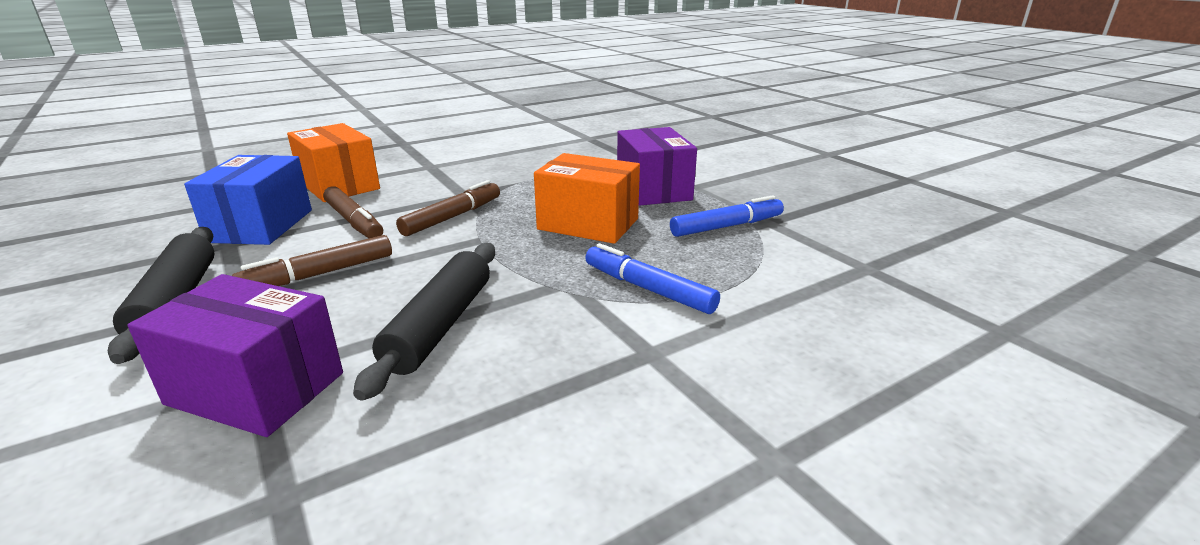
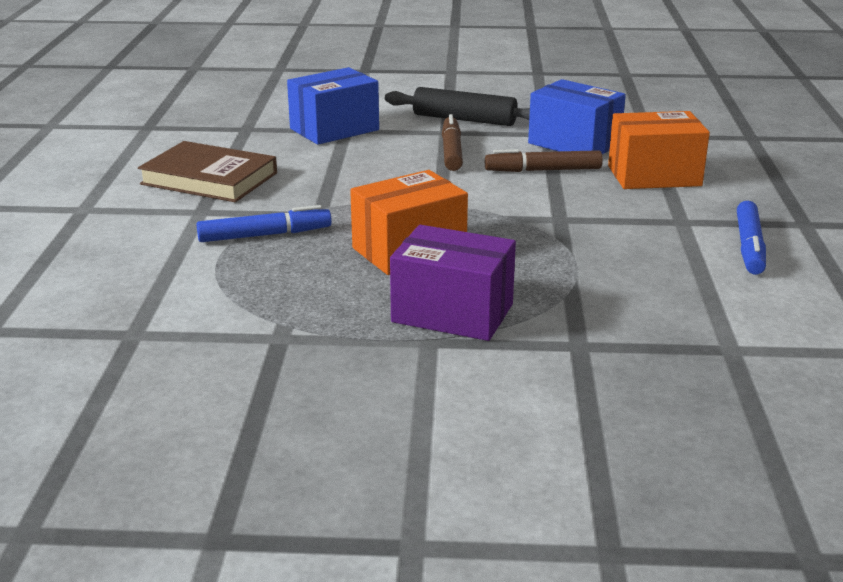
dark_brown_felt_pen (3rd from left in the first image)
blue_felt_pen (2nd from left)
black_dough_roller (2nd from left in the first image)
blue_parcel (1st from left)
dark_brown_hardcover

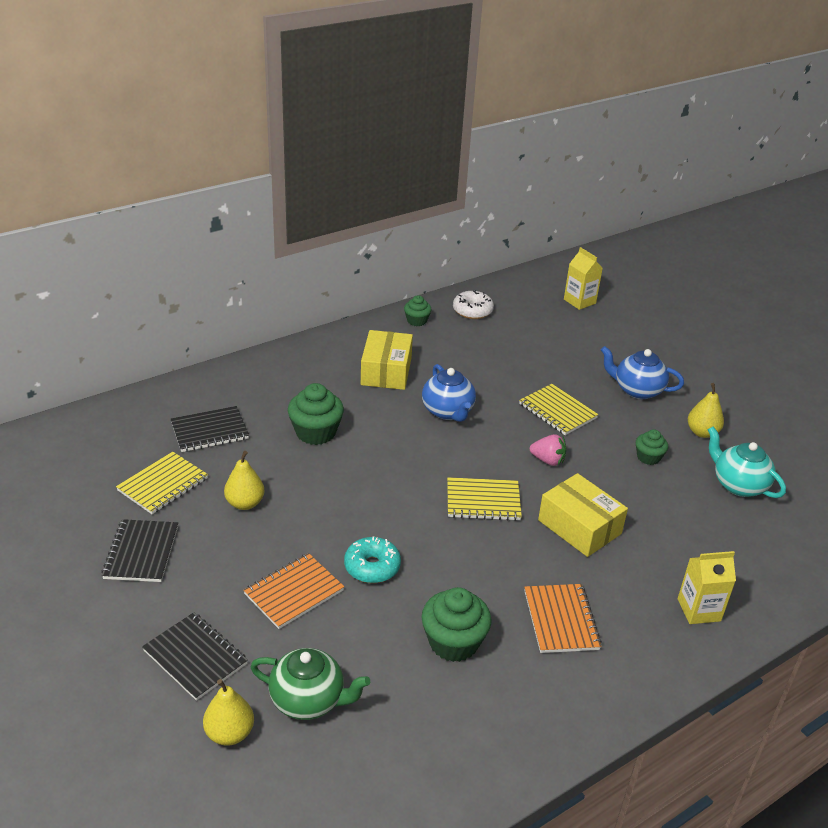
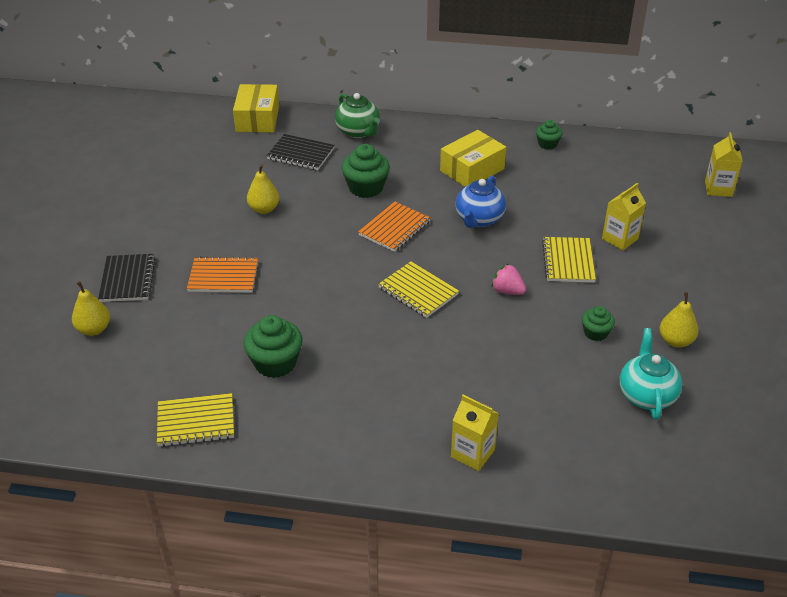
pure_white_doughnut
blue_teapot (2nd from left in the first image)
pink_berry
yellow_notepad (1st from left)
yellow_parcel (1st from left)
black_notepad (1st from left in the first image)
teal_doughnut
orange_notepad (2nd from left)
green_teapot
yellow_juice_carton (2nd from left)

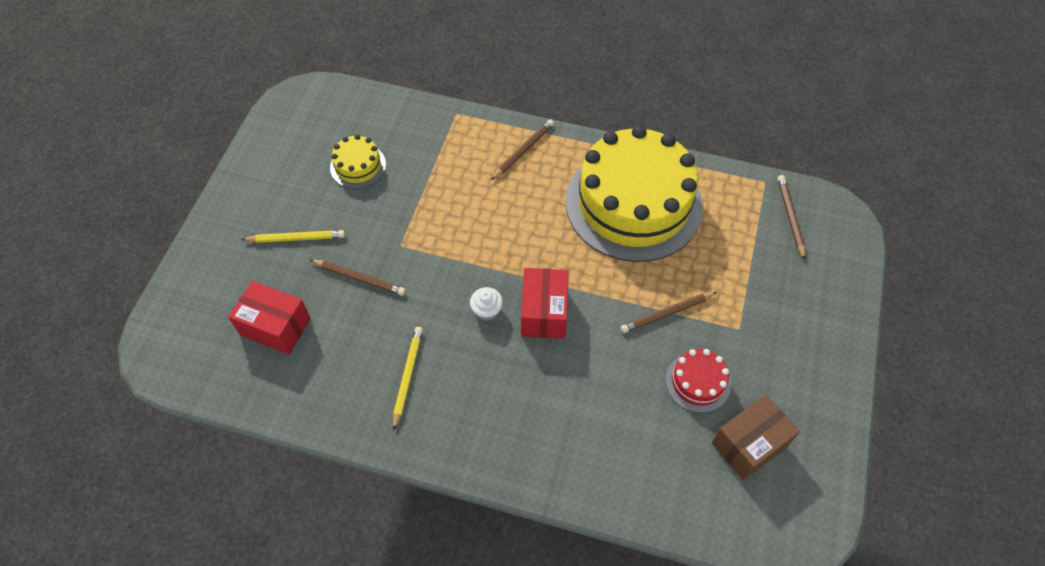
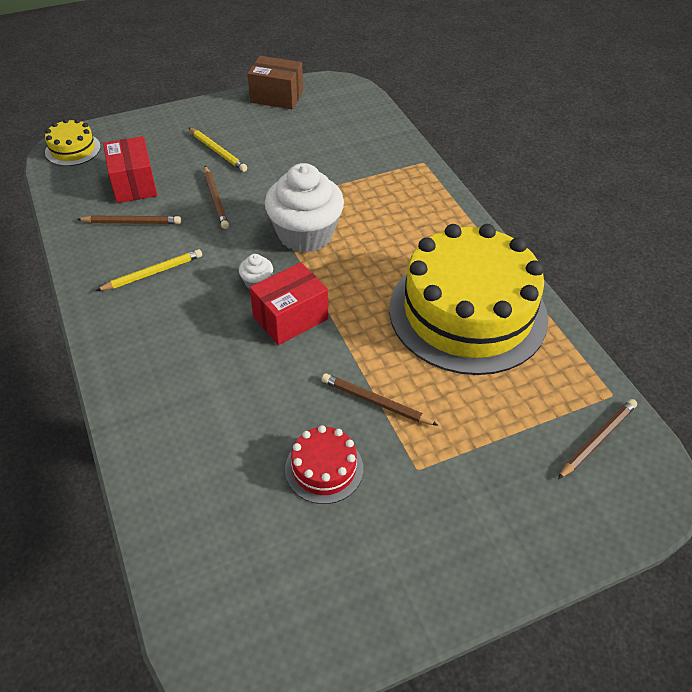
dark_brown_pencil (1st from left)
yellow_gateau (1st from left)
dark_brown_parcel
pure_white_muffin (2nd from left)

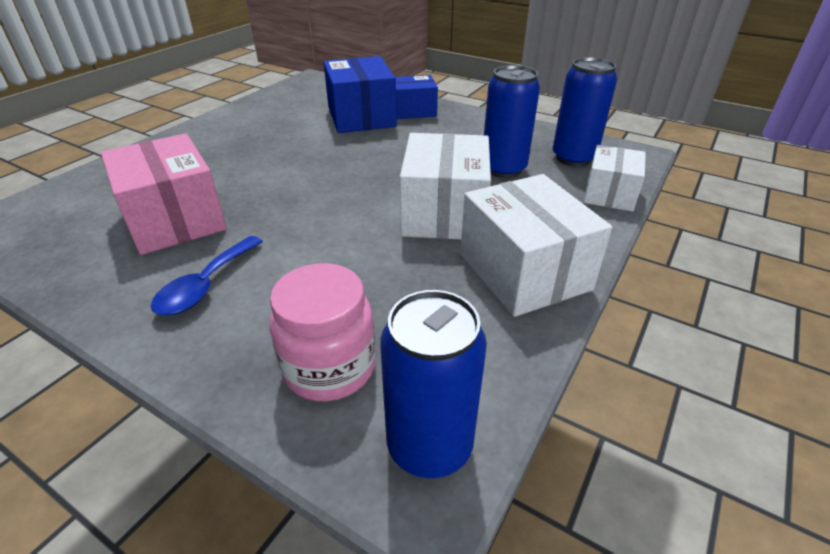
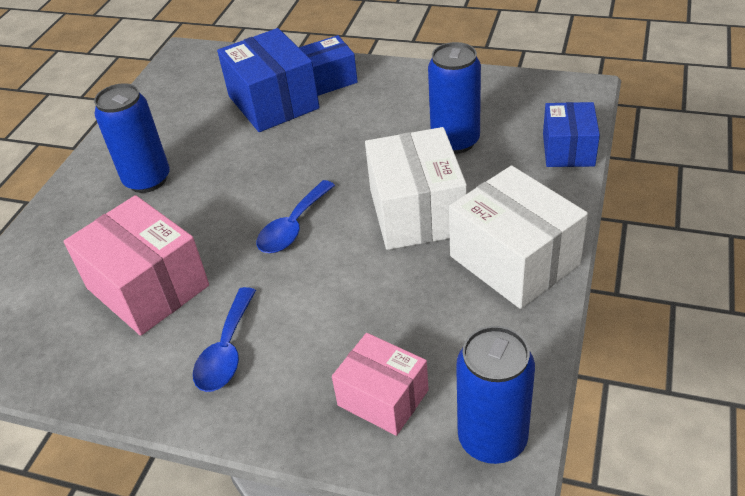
blue_can (1st from left)
blue_parcel (3rd from left)
pink_parcel (2nd from left)
blue_teaspoon (2nd from left)

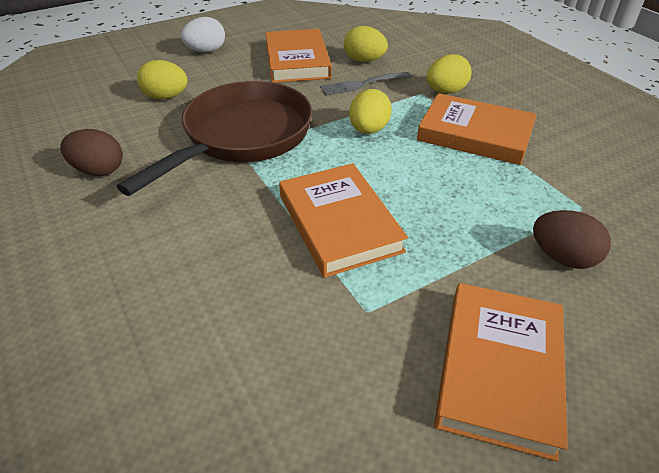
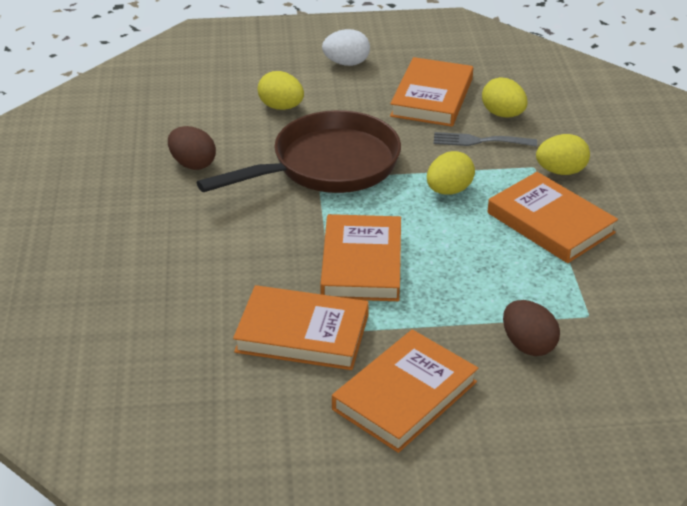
orange_hardcover (1st from left)

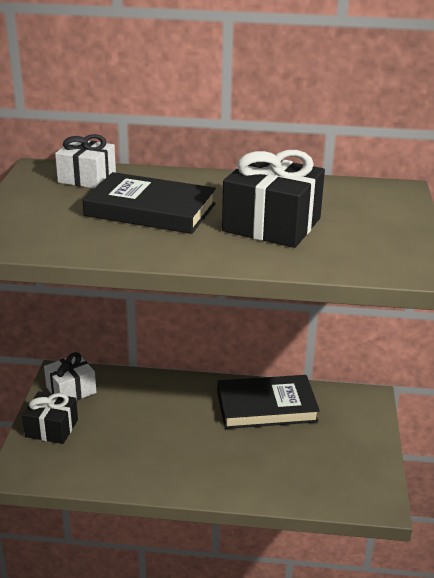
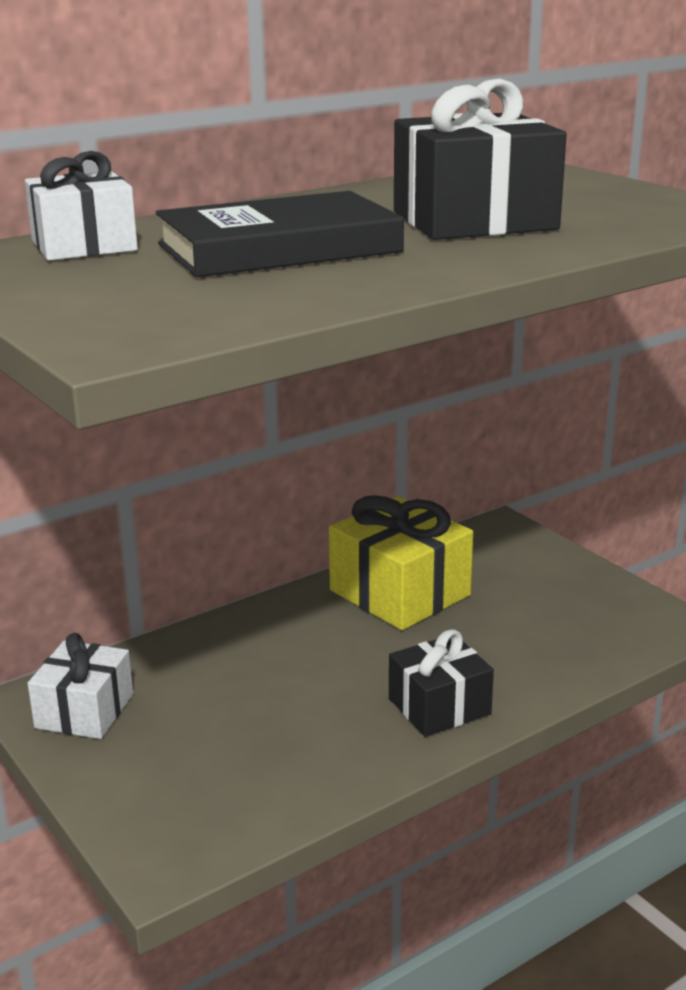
yellow_gift
black_gift (1st from left)

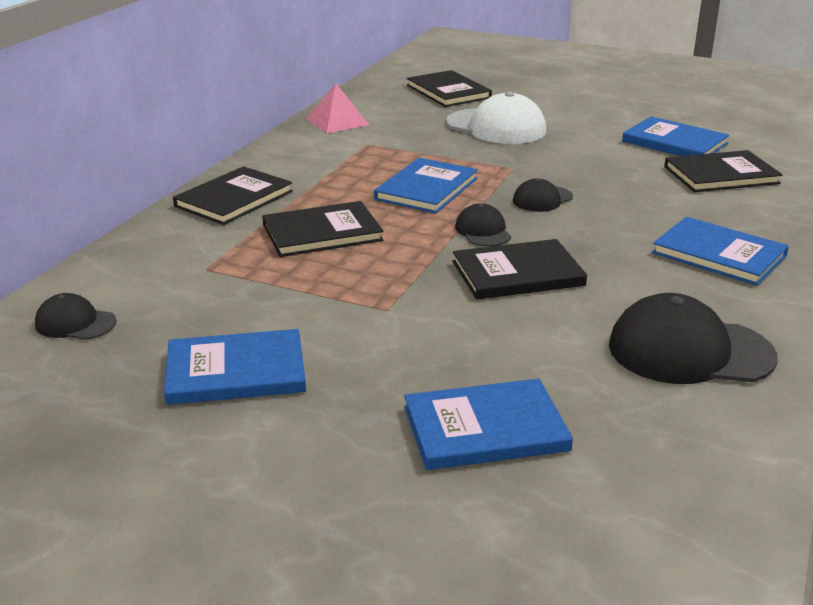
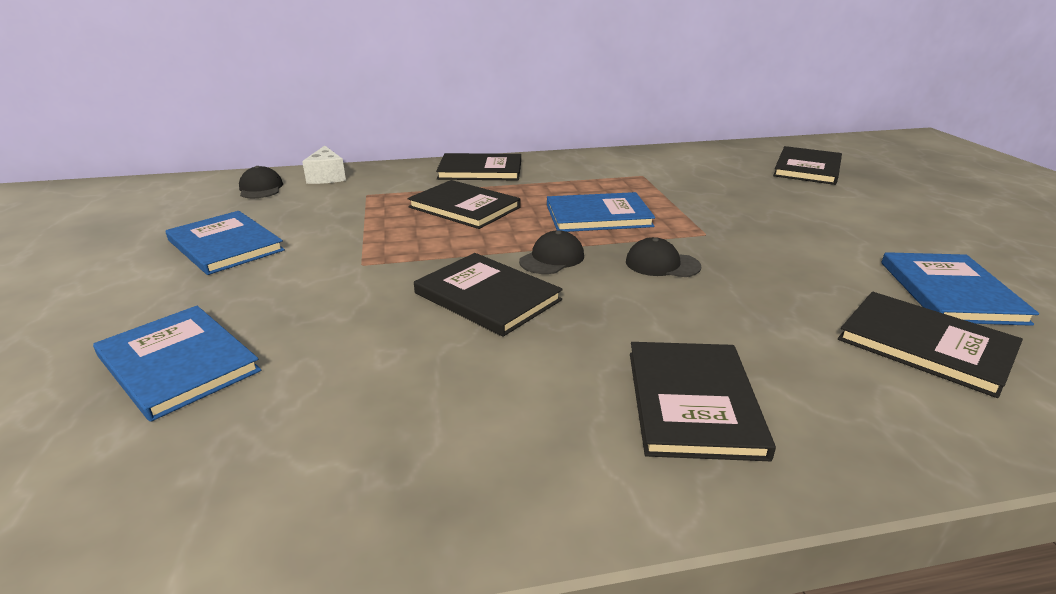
pink_pyramid
pure_white_cap
black_hardcover (4th from left)
black_cap (4th from left in the first image)
pure_white_cheese_wedge

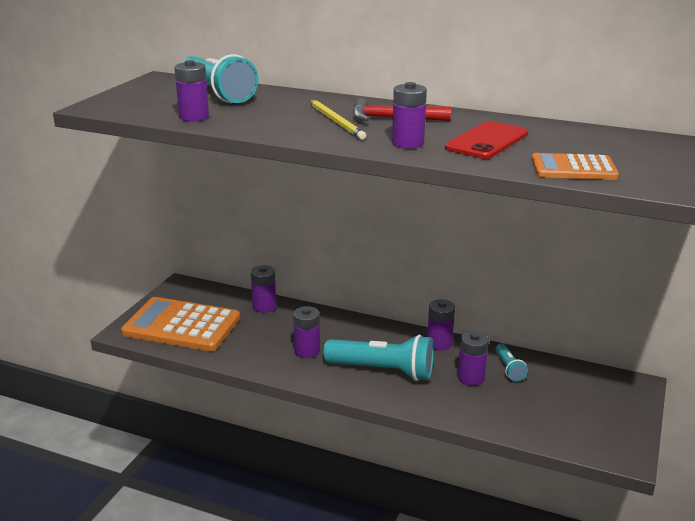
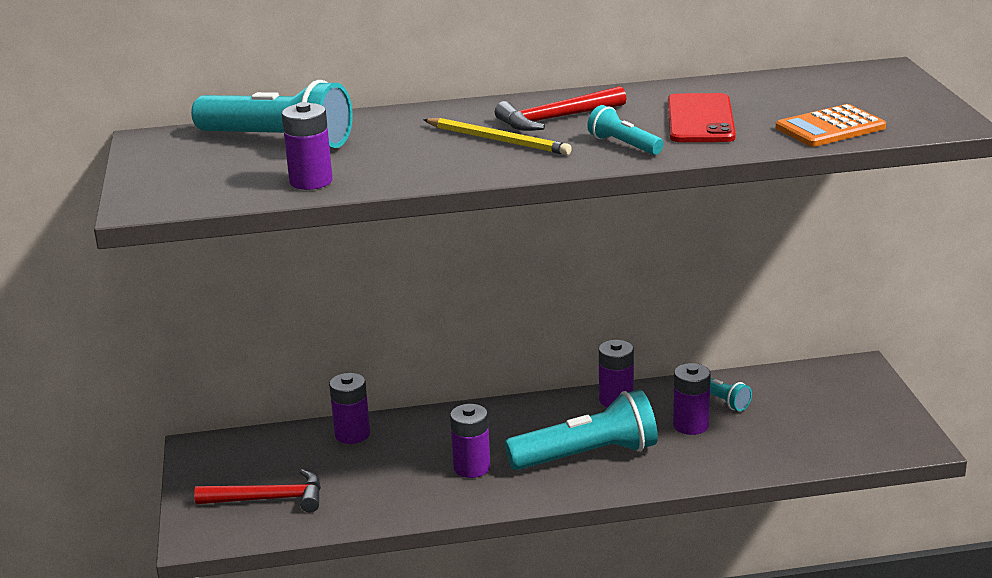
teal_pocket_torch (3rd from left)
red_hammer (1st from left)

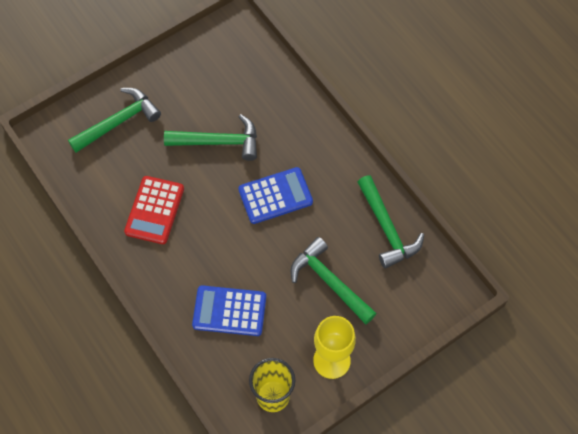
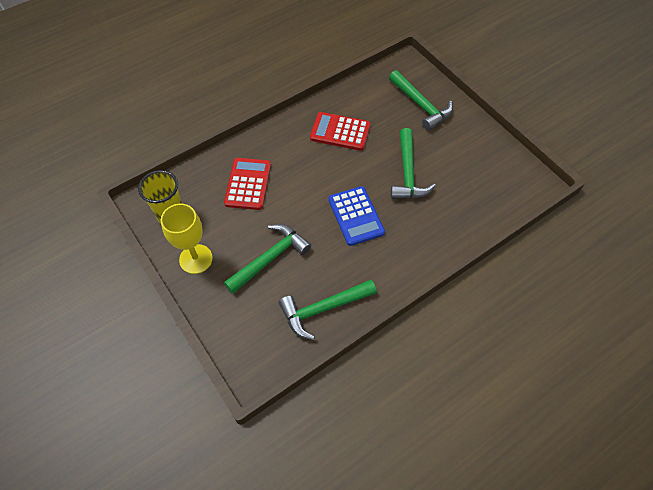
red_pocket_calculator (1st from left)

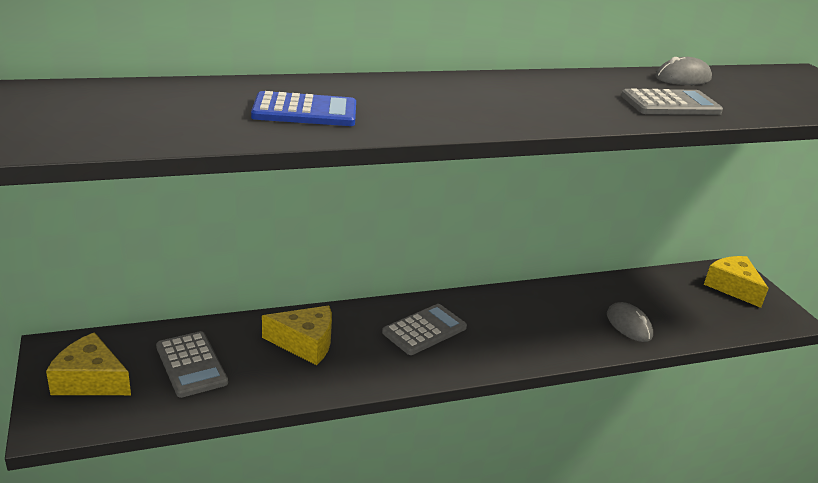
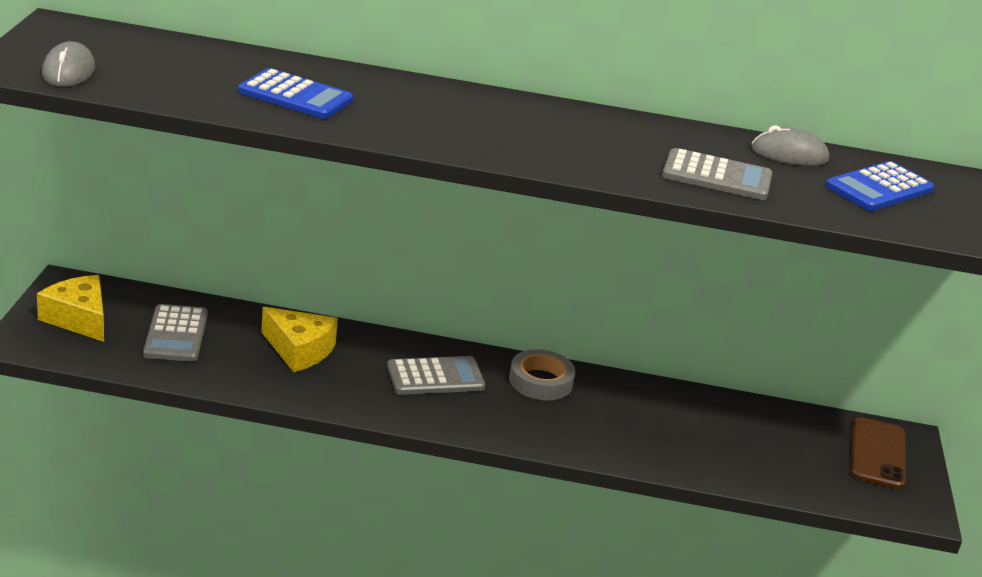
dark_brown_phone
gray_computer_mouse (1st from left)
blue_pocket_calculator (2nd from left)
gray_tape

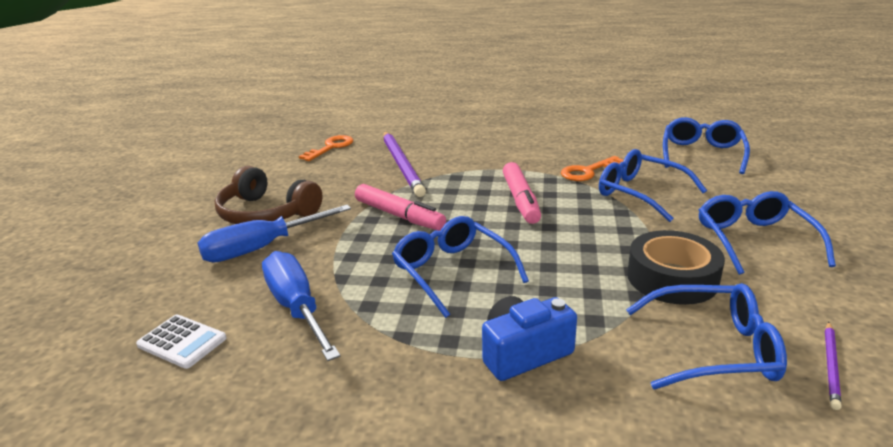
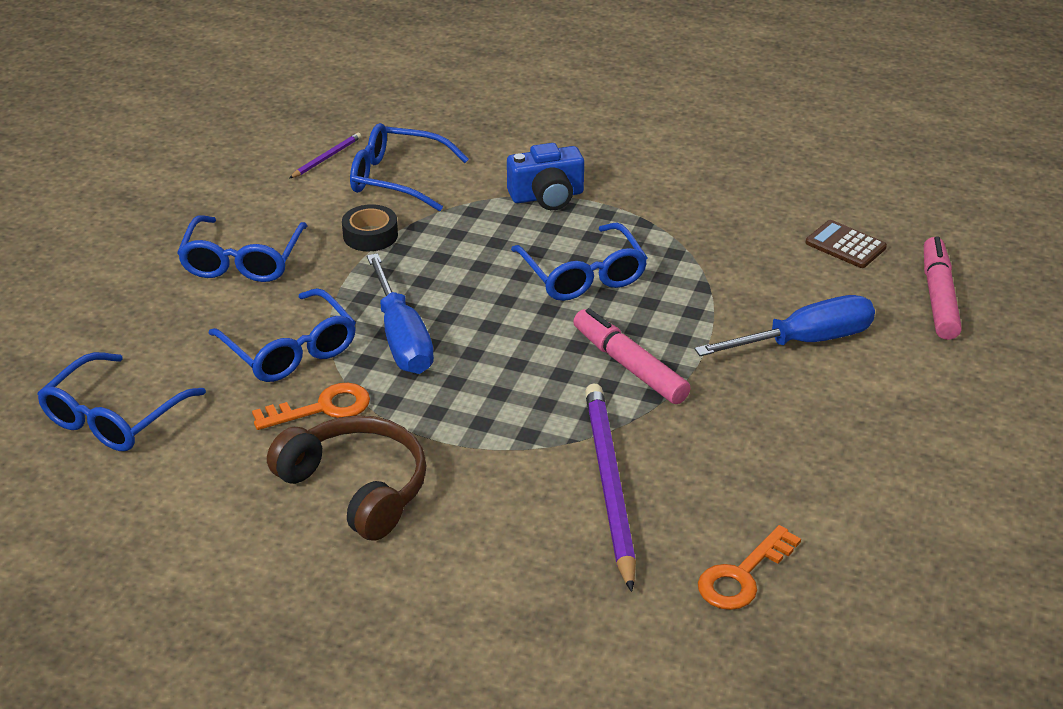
pink_felt_pen (2nd from left)
dark_brown_headset
black_tape
blue_screwdriver (1st from left)
dark_brown_pocket_calculator

